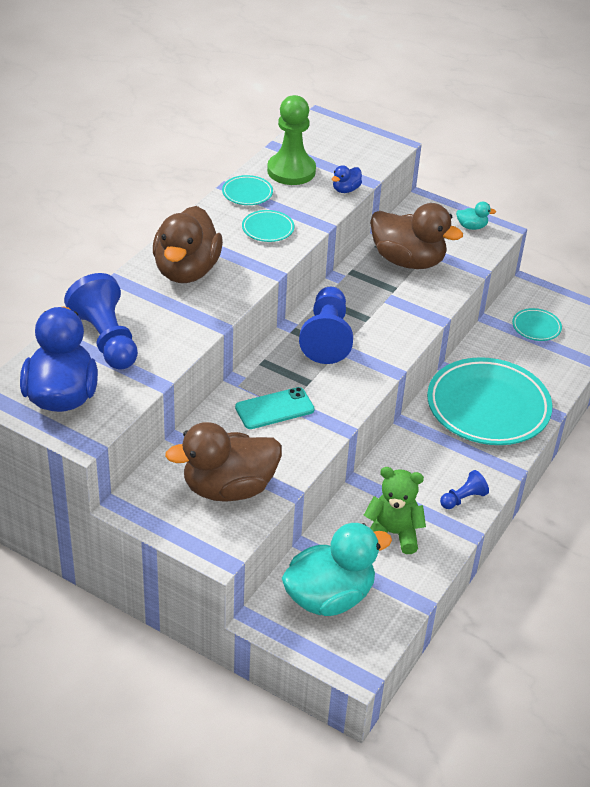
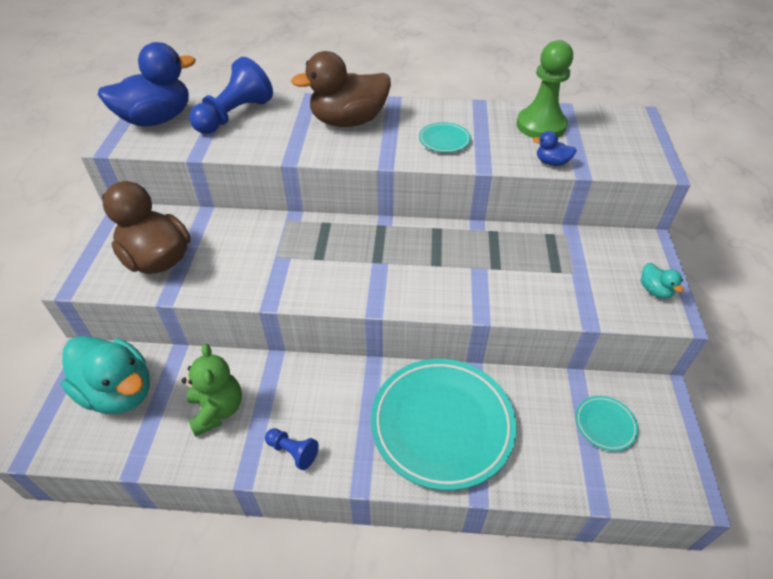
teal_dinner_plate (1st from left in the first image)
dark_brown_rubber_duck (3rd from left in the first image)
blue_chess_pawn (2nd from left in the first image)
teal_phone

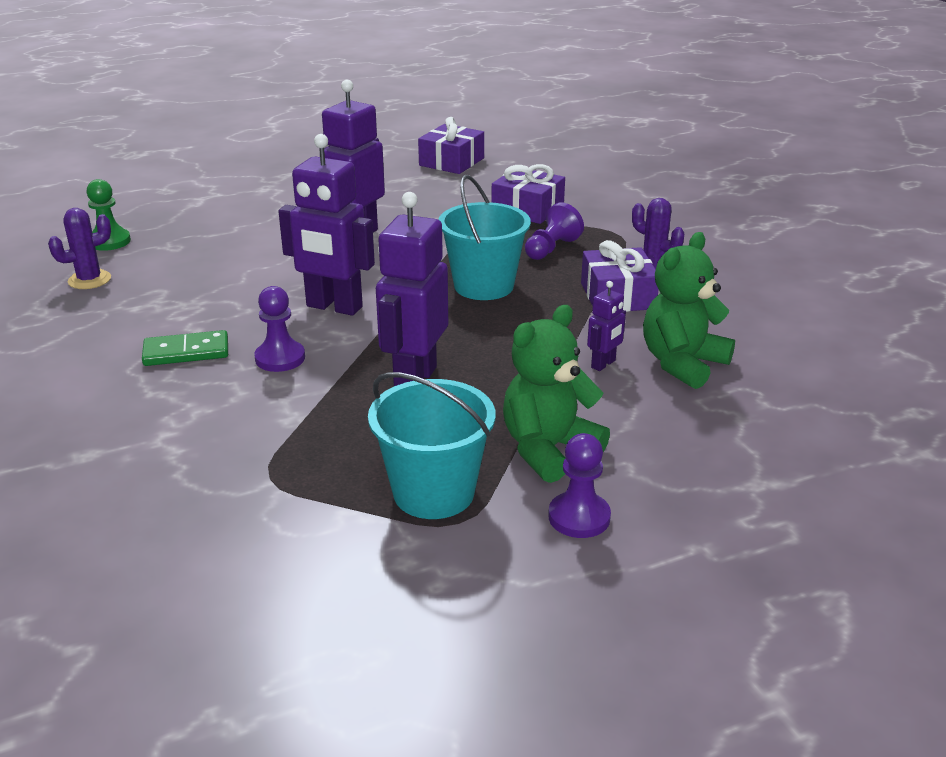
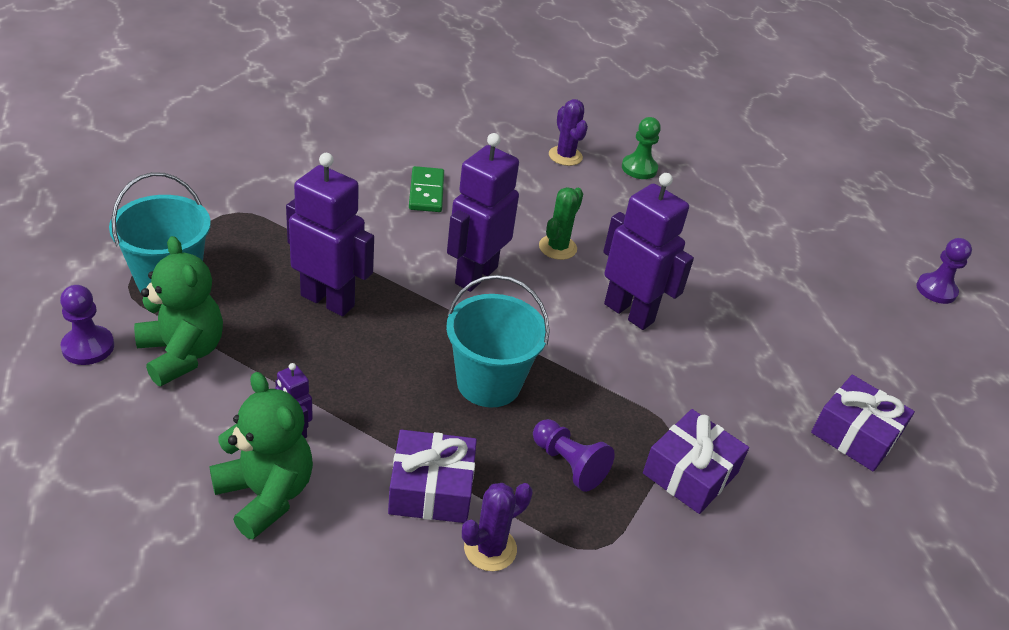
violet_chess_pawn (3rd from left)
green_prickly_plant

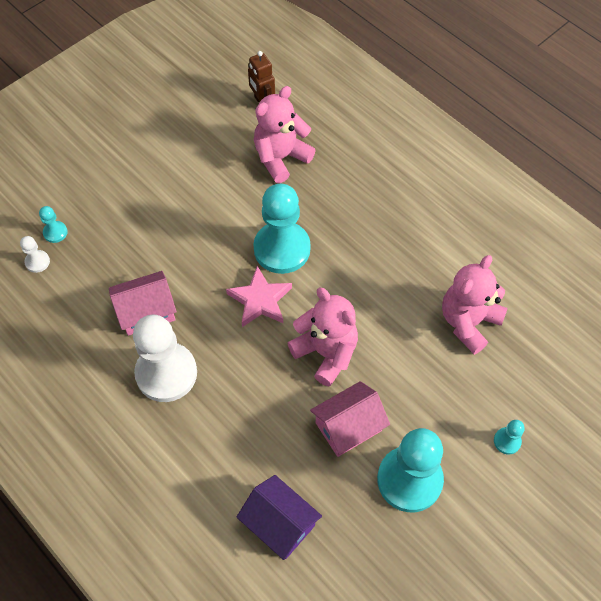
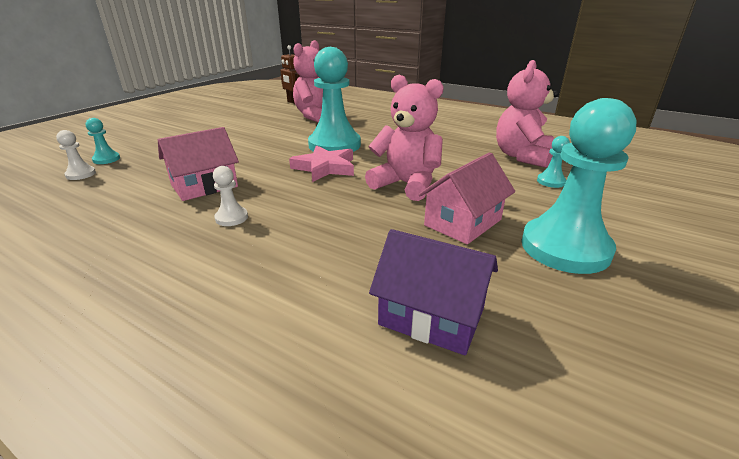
pure_white_chess_pawn (2nd from left)
teal_chess_pawn (3rd from left)

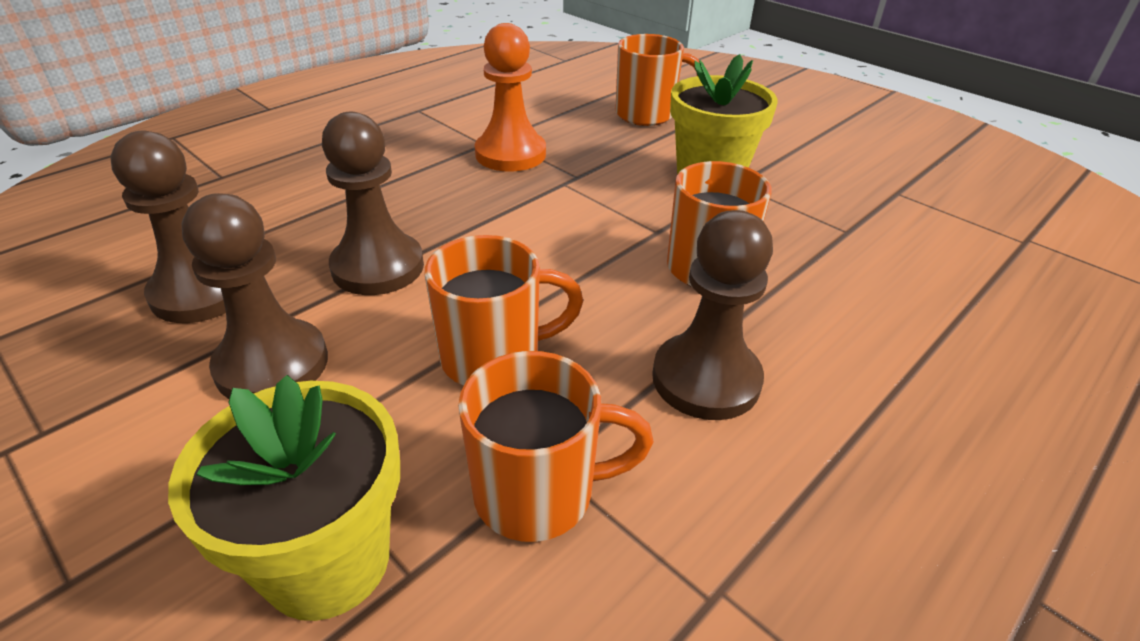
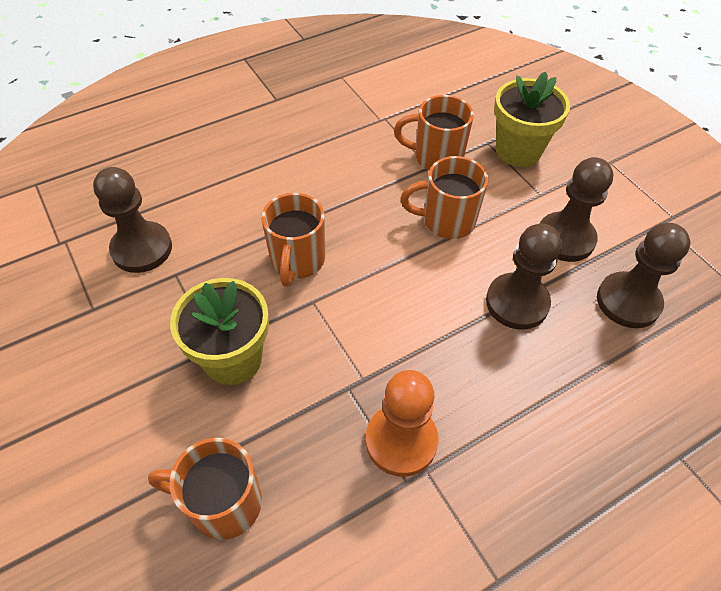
dark_brown_chess_pawn (1st from left)

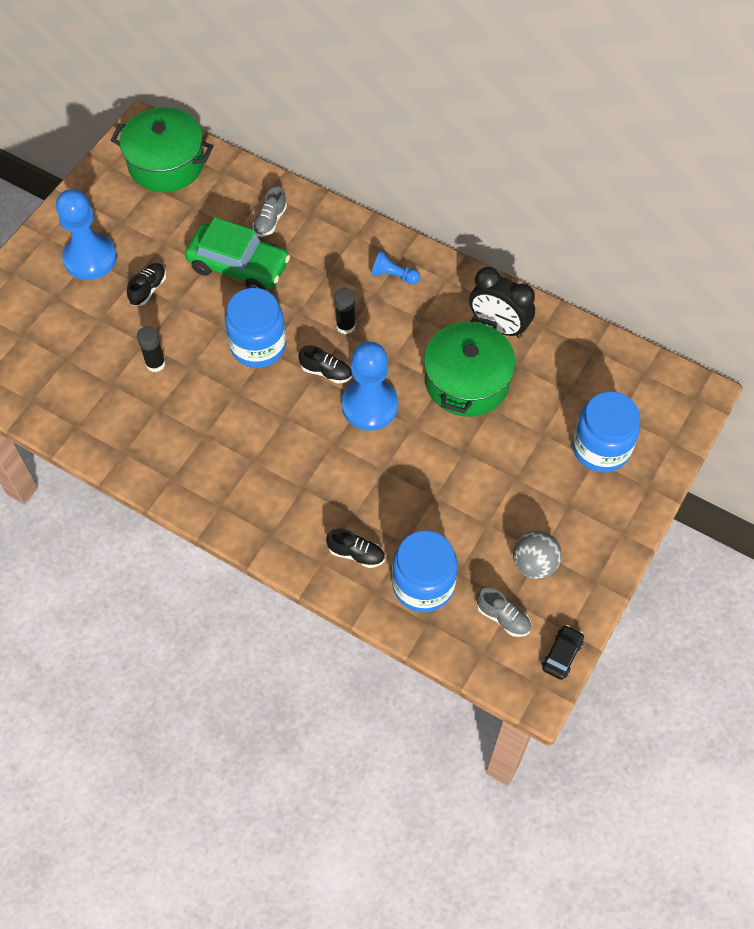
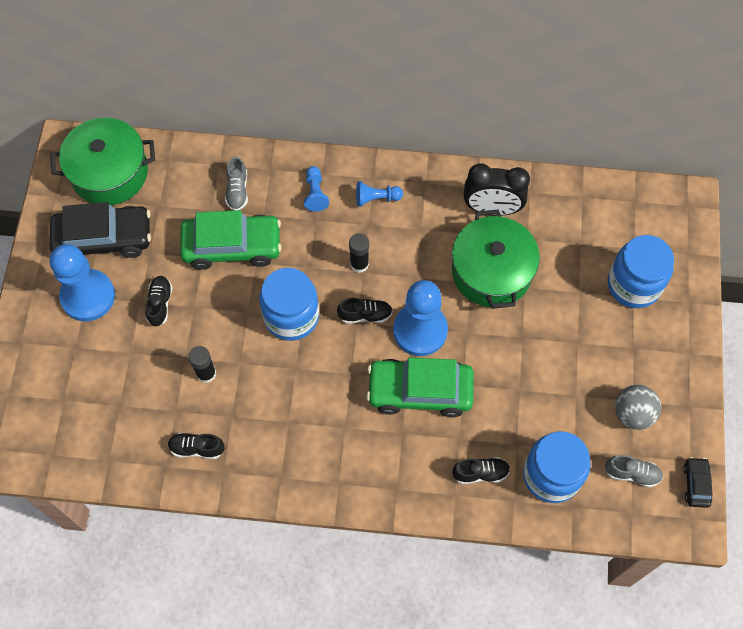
blue_chess_pawn (2nd from left)
black_car (1st from left)
green_car (2nd from left)
black_sneaker (2nd from left)

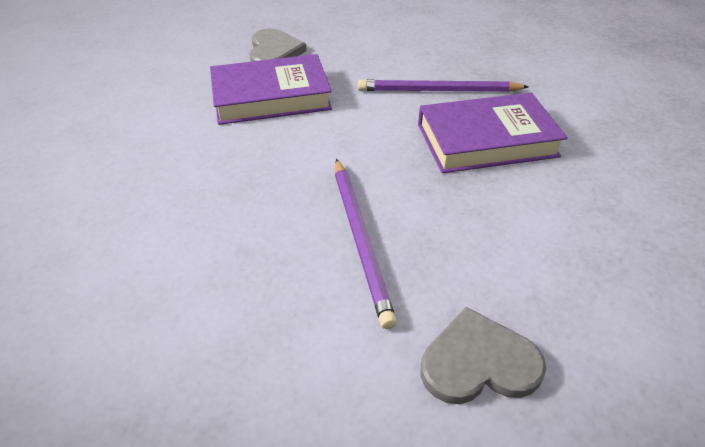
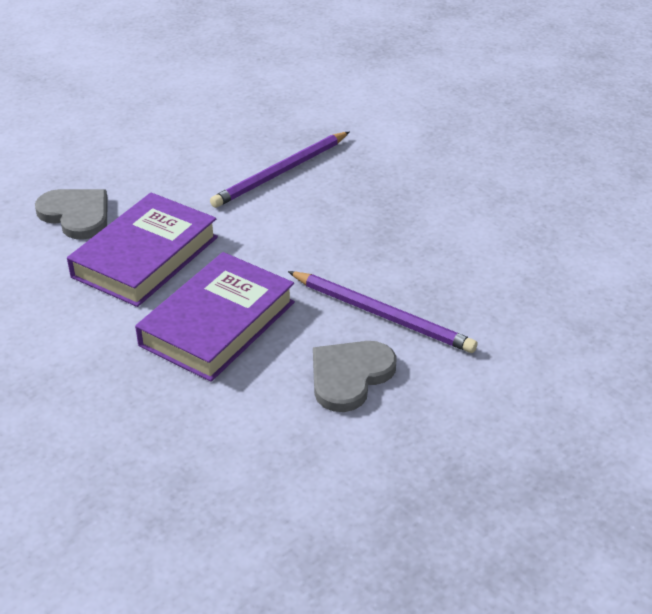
violet_hardcover (2nd from left)
gray_love_heart (2nd from left)

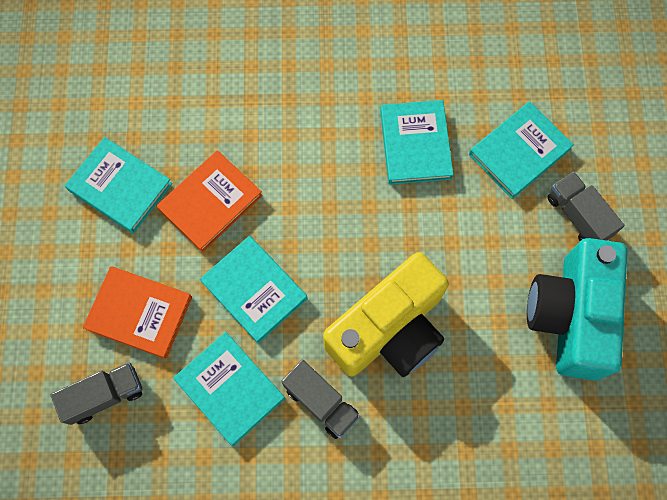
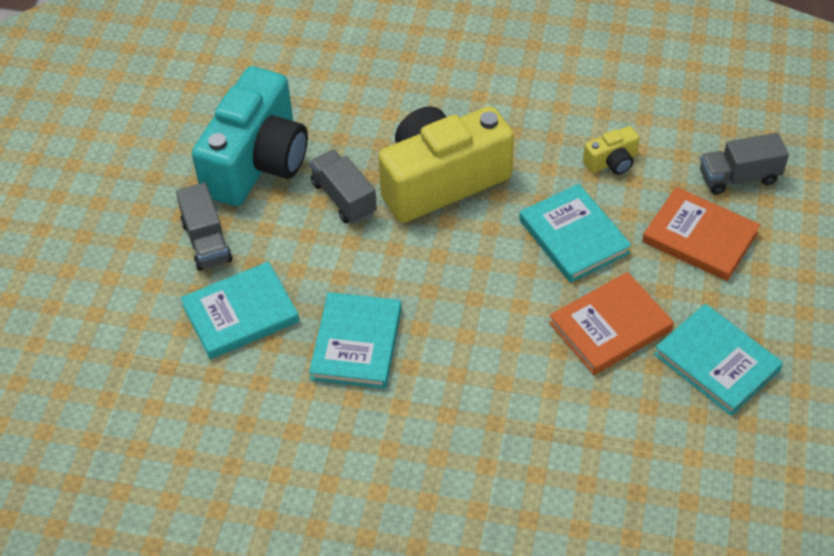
yellow_camera (2nd from left)
gray_truck (2nd from left)

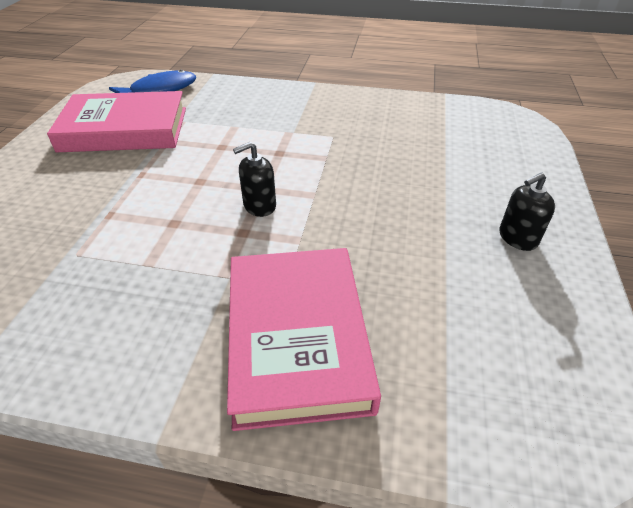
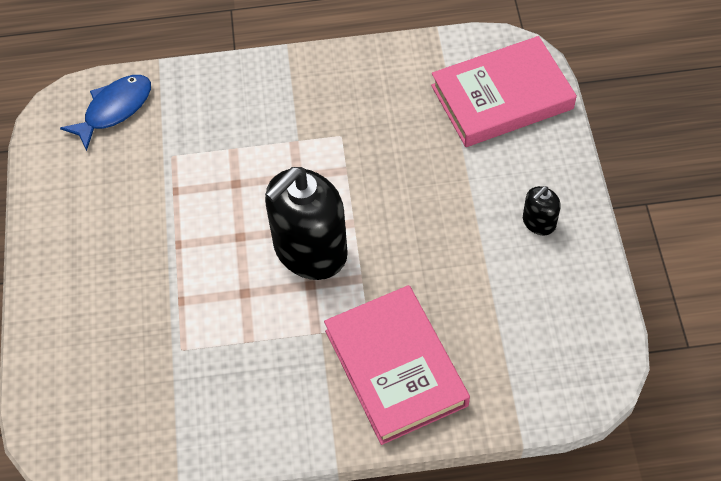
pink_hardcover (2nd from left)
black_pump_bottle (1st from left)

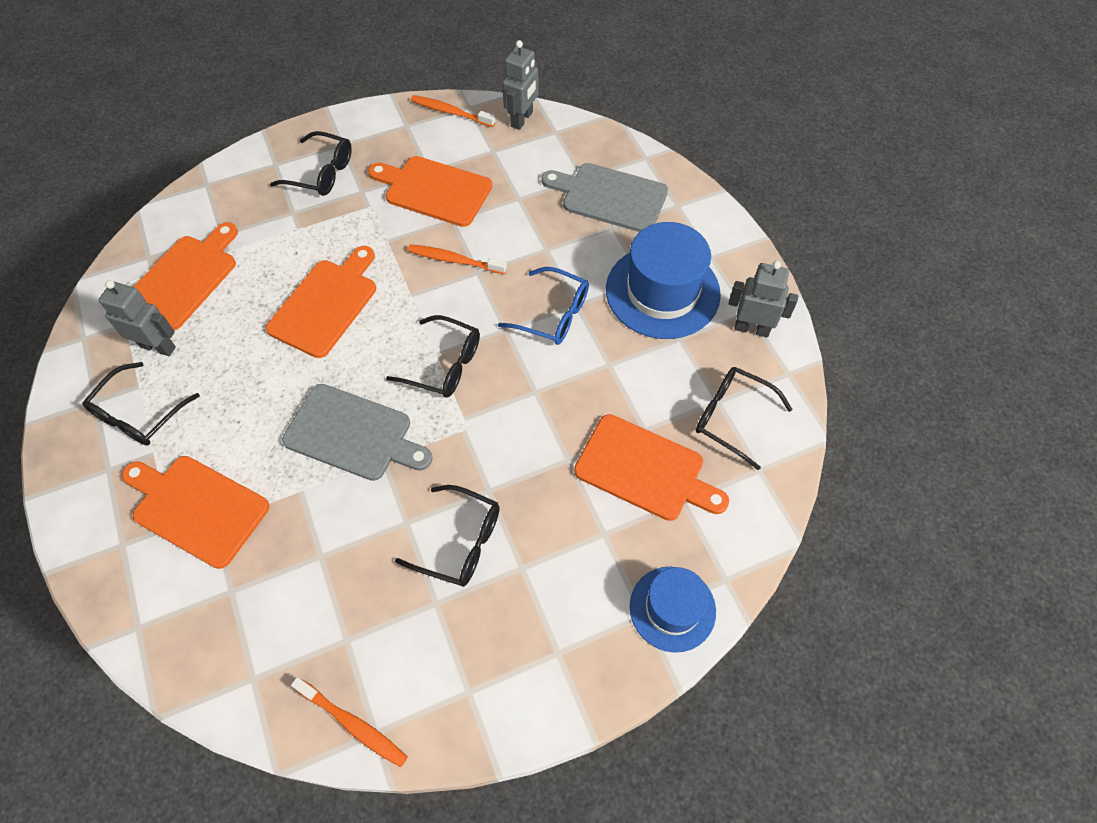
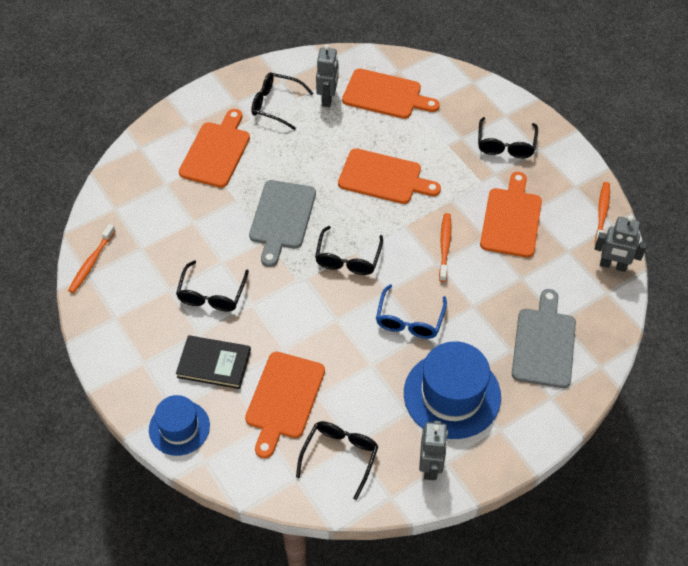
black_hardcover

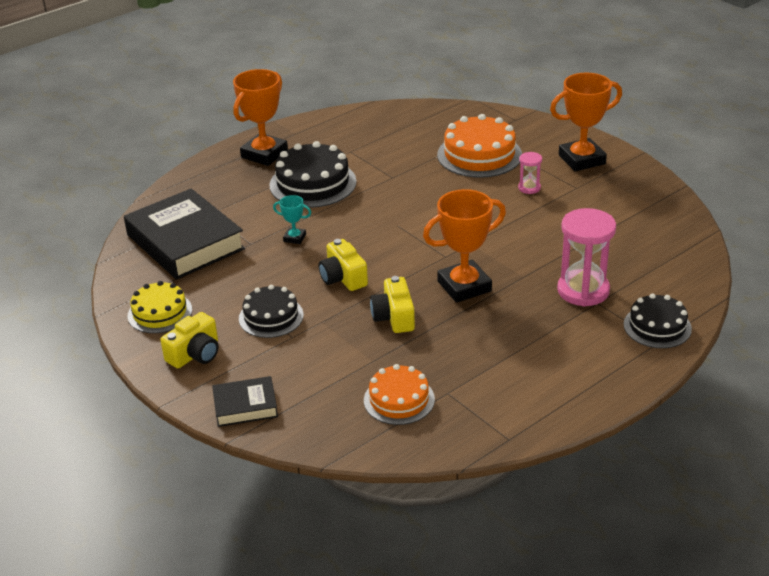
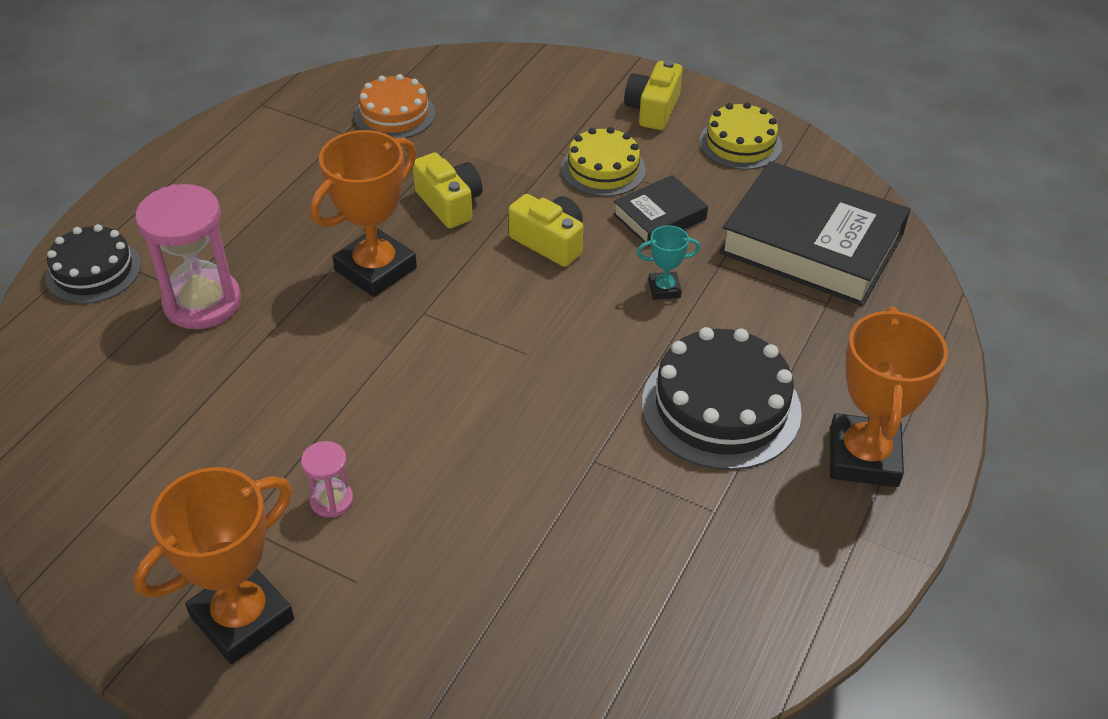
orange_gateau (2nd from left in the first image)
yellow_gateau (1st from left)
black_hardcover (1st from left)

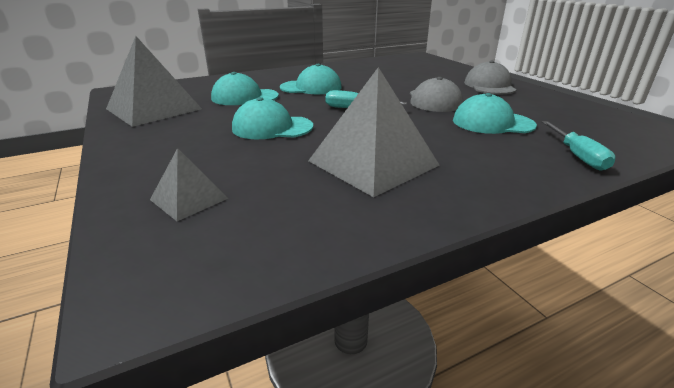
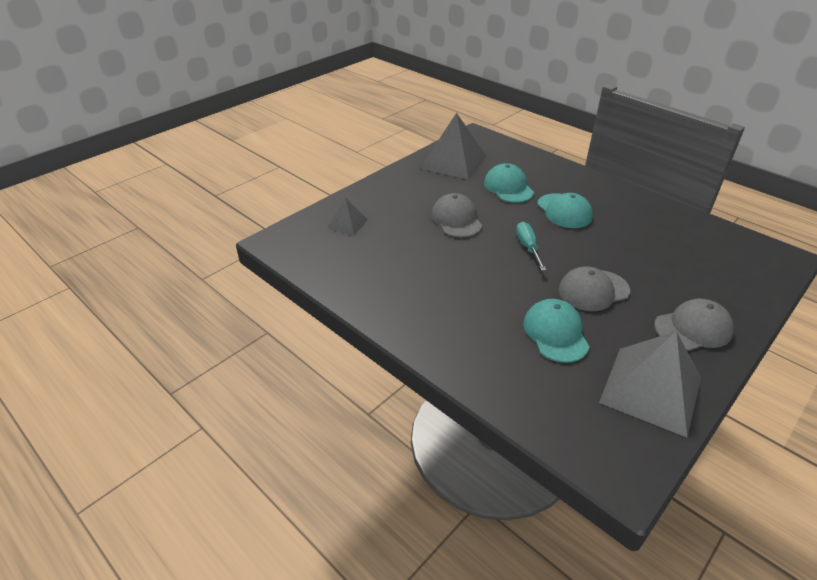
gray_pyramid (3rd from left)
gray_cap (1st from left)
teal_screwdriver (2nd from left in the first image)

